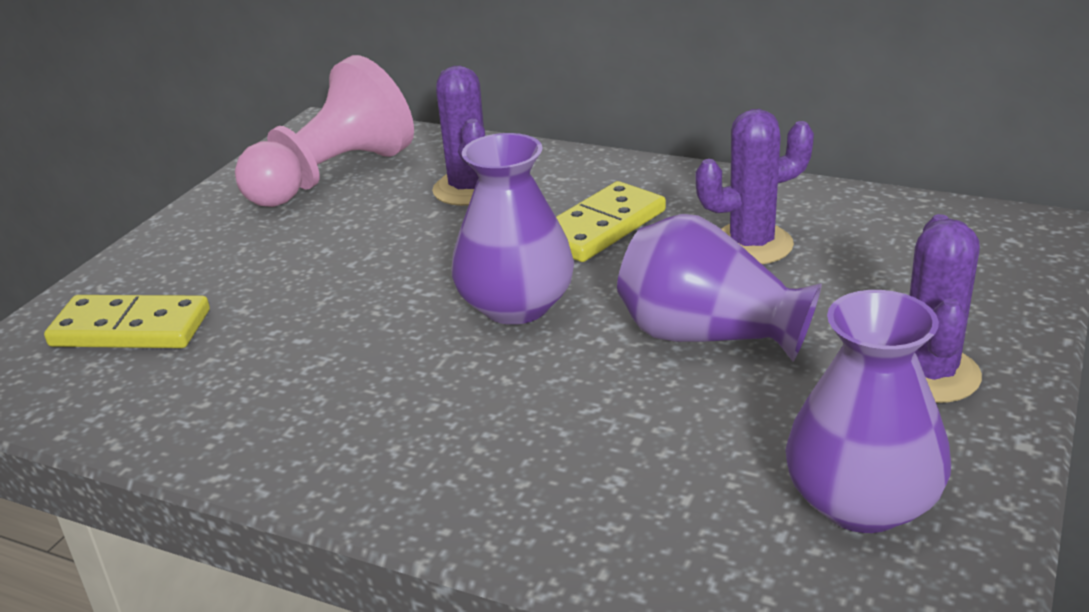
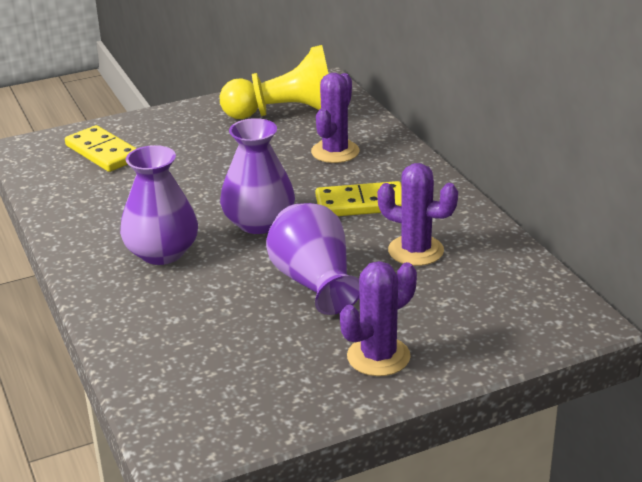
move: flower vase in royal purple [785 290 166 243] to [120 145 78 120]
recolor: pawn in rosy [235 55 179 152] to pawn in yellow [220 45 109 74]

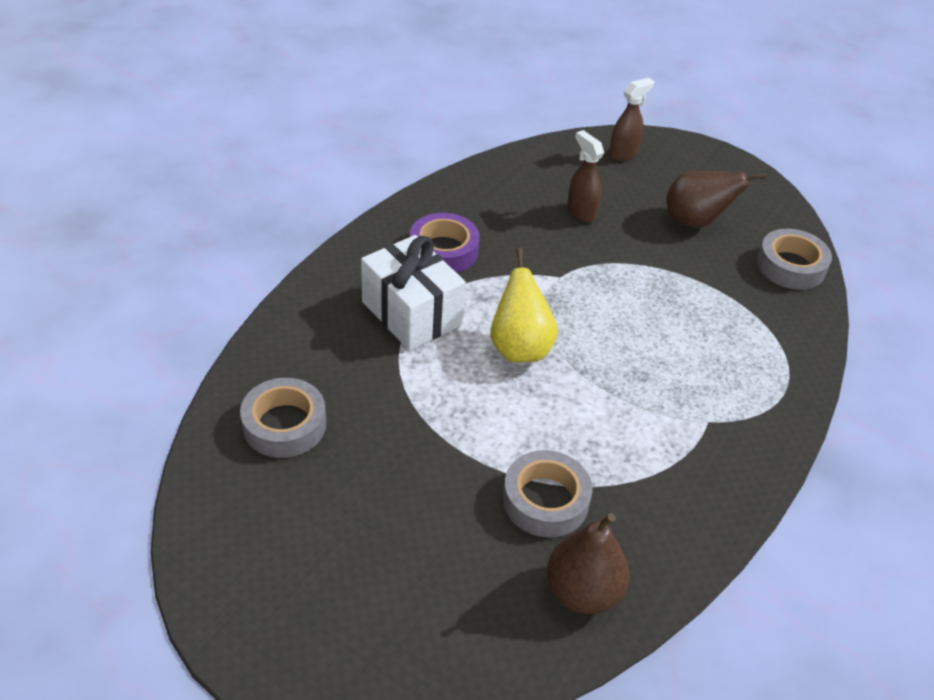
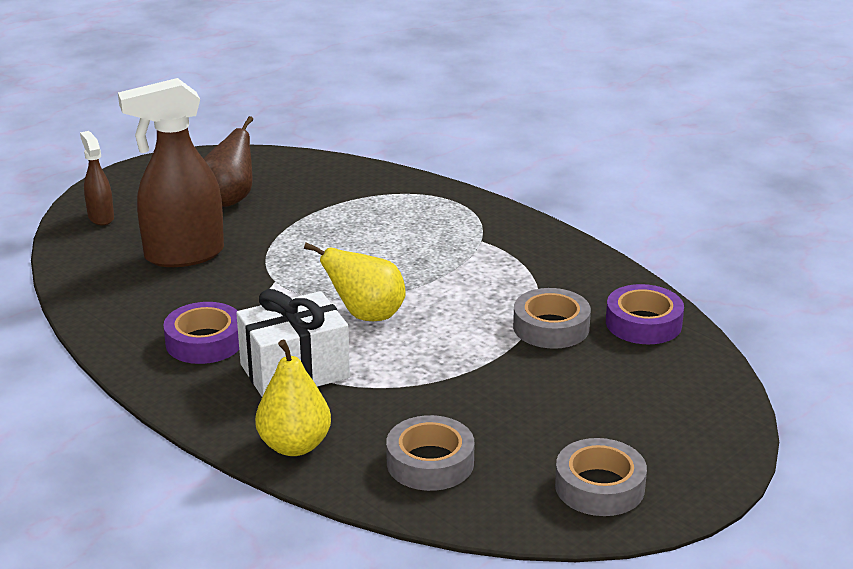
insert: pear fruit in yellow [255 339 76 117]
move: tape in grey [757 229 75 61] to [555 438 92 78]
replace: pear fruit in dark brown [546 513 84 101] to tape in royal purple [606 284 78 60]
resize: spray cleaner in dark brown [567 130 37 93] = [118 78 106 189] x2.00

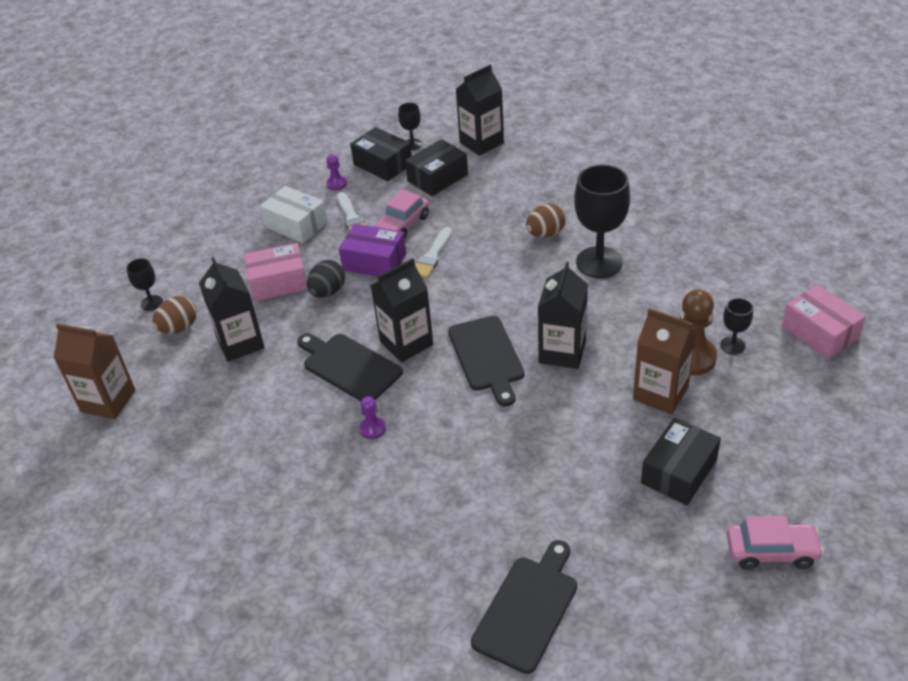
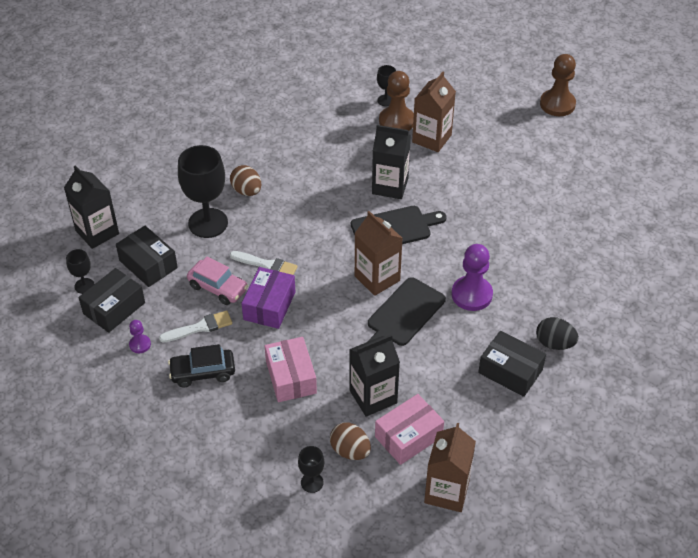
delete: chopping board in jet-black [471 540 106 134]
move: wine glass in jet-black [574 165 56 113] to [178 145 50 93]; package in rosy [782 285 84 74] to [375 394 69 71]; package in jet-black [641 418 80 87] to [478 331 68 66]; egg in jet-black [307 260 38 38] to [536 317 43 33]
replace: package in snow-white [260 186 68 57] to car in jet-black [168 344 67 44]; car in rosy [727 516 97 54] to pawn in dark brown [540 54 36 62]
recolor: carton in jet-black [370 258 63 105] to carton in dark brown [354 211 48 85]
resize: pawn in royal purple [359 396 27 43] = [452 244 41 67] x1.99

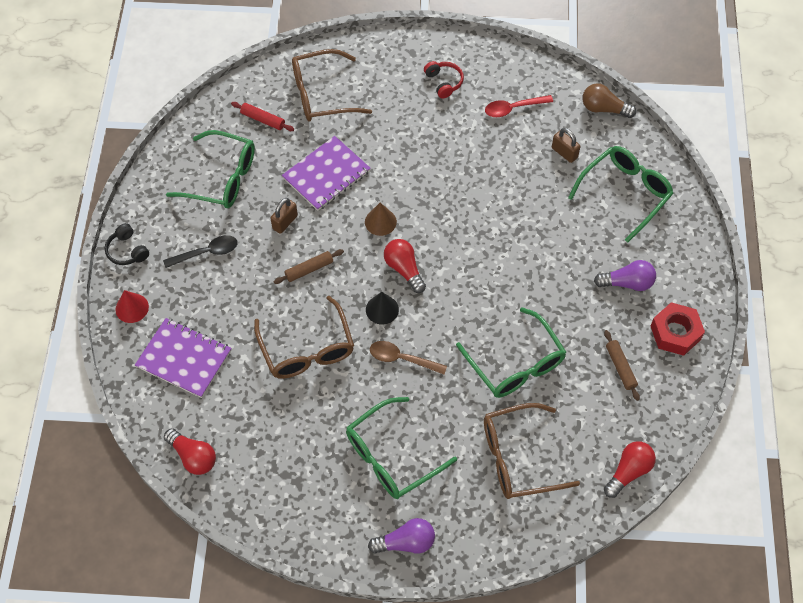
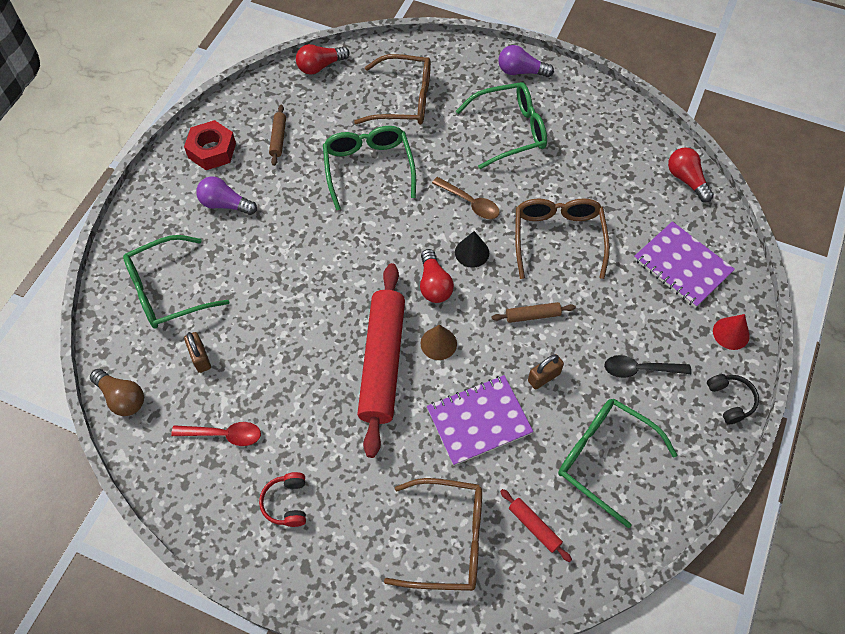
insert: pastry roller in red [357 263 48 195]

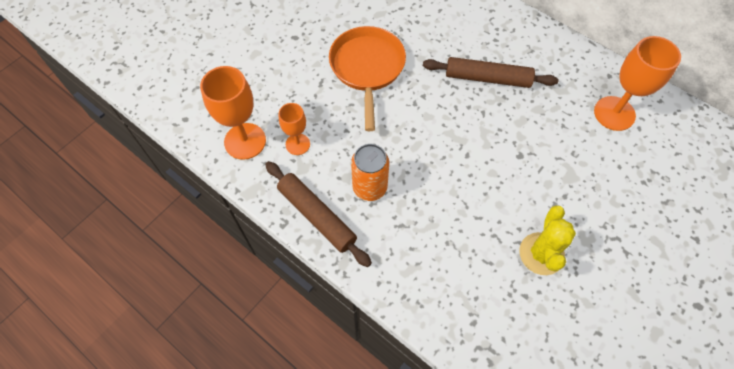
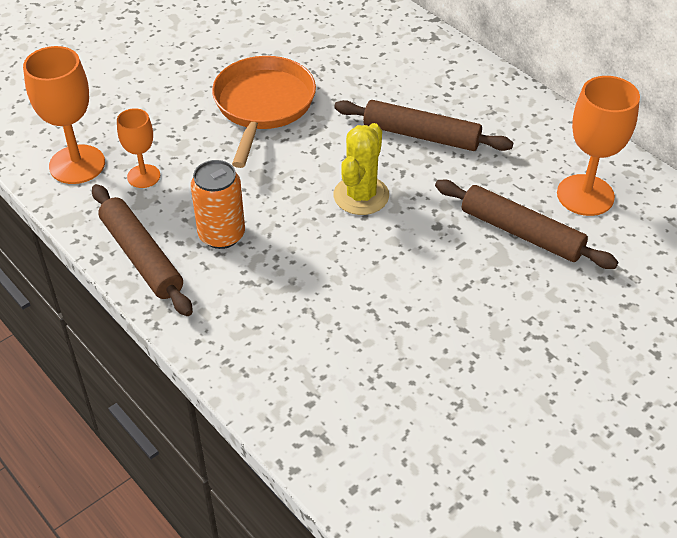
insert: pastry roller in dark brown [435 180 183 89]
move: cactus in yellow [519 205 57 70] to [333 123 56 92]

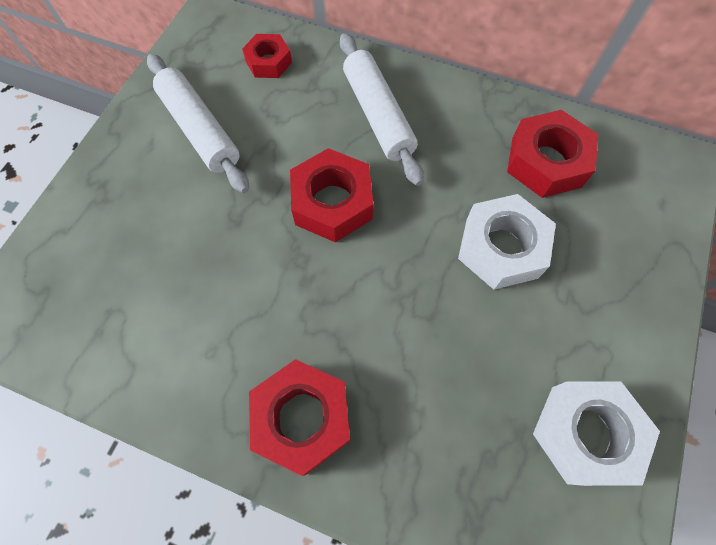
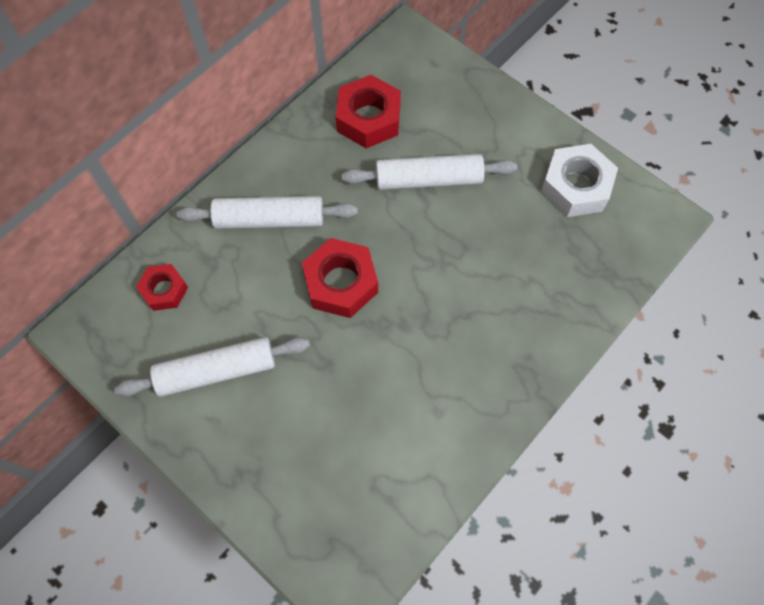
delete: hex nut in red [249 359 101 117]
replace: hex nut in snow-white [458 194 98 96] to pastry roller in snow-white [342 154 176 36]

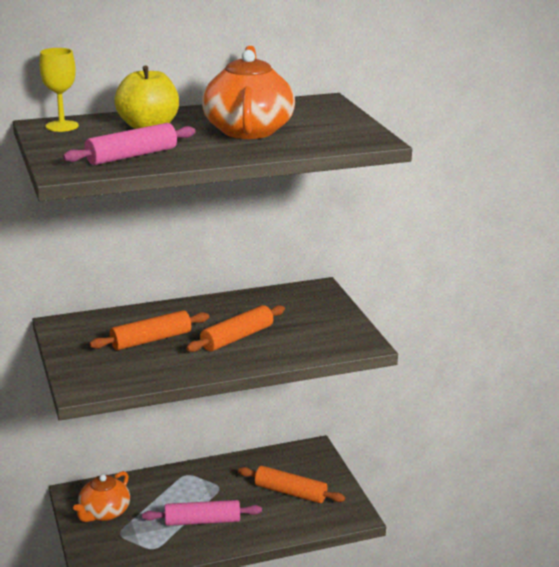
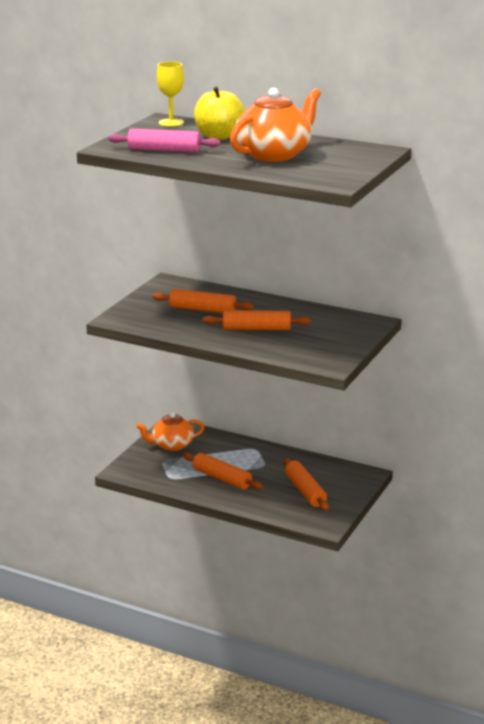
recolor: pastry roller in rosy [142 500 120 26] to pastry roller in orange-coloured [183 453 80 37]

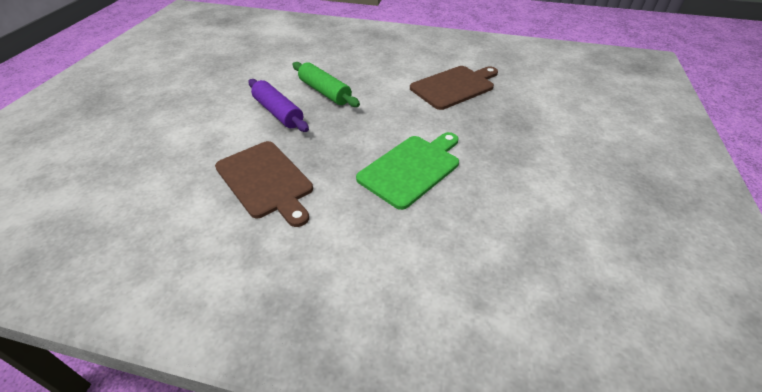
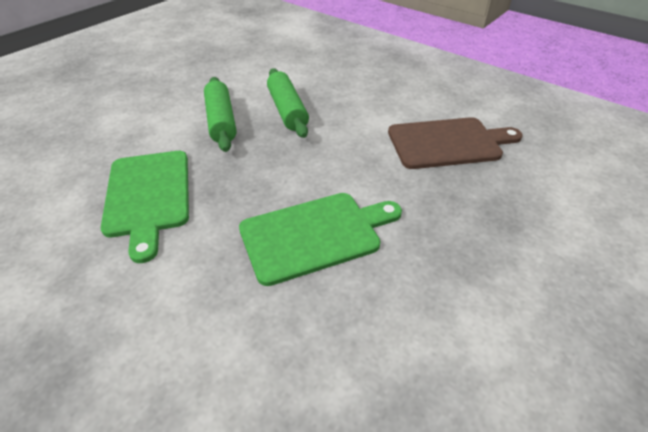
recolor: chopping board in dark brown [215 141 98 86] to chopping board in green [101 151 88 112]; pastry roller in royal purple [248 79 61 53] to pastry roller in green [204 77 32 75]

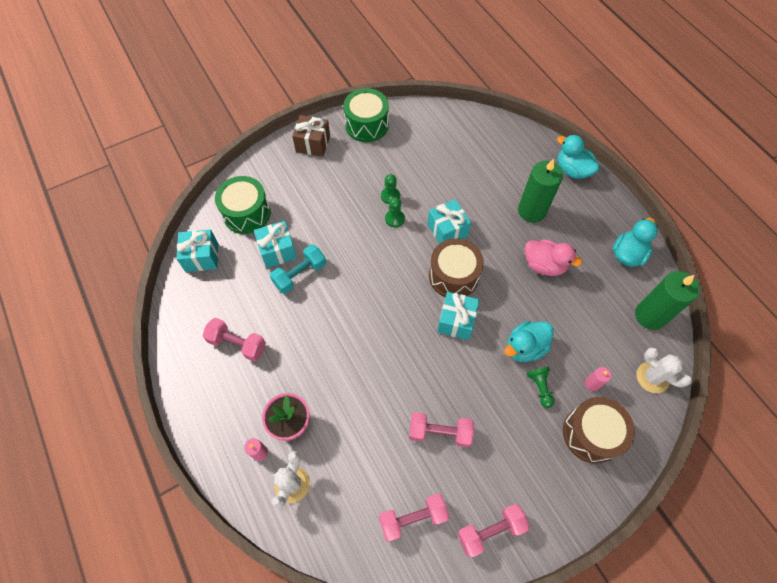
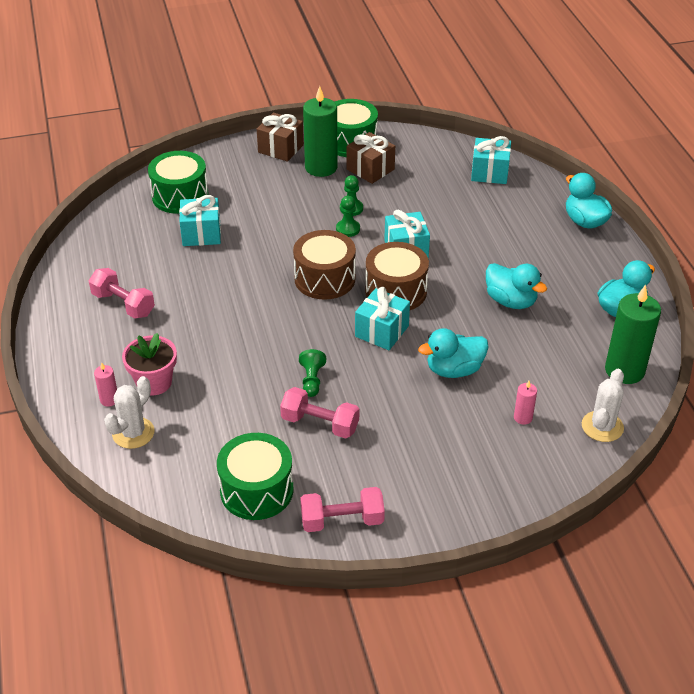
delete: free weight in teal [270 245 56 49]
insert: gift in dark brown [347 132 48 52]
move: toy drum in dark brown [563 397 72 67] to [293 230 63 70]; pawn in green [526 367 28 41] to [299 349 27 48]; candle in green [518 159 45 64] to [303 86 35 91]; gift in teal [177 229 41 43] to [471 136 40 48]
replace: free weight in rosy [379 493 70 49] to toy drum in green [217 433 76 87]
recolor: duck in rosy [525 239 57 37] to duck in teal [486 263 61 46]
rotate: cactus in snow-white [636 347 56 46] = [582 369 42 73] 60 degrees clockwise

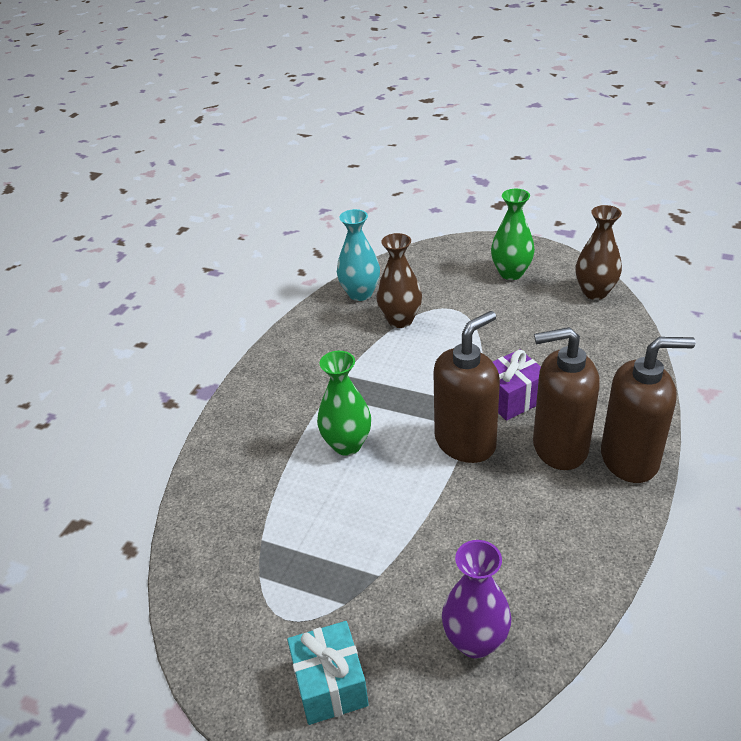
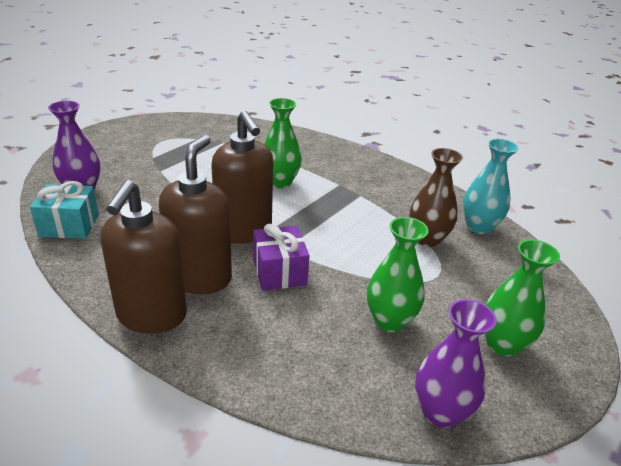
insert: flower vase in green [367 217 62 115]
move: gift in teal [287 621 82 104] to [30 181 69 58]
recolor: flower vase in dark brown [576 205 46 95] to flower vase in royal purple [415 299 82 129]

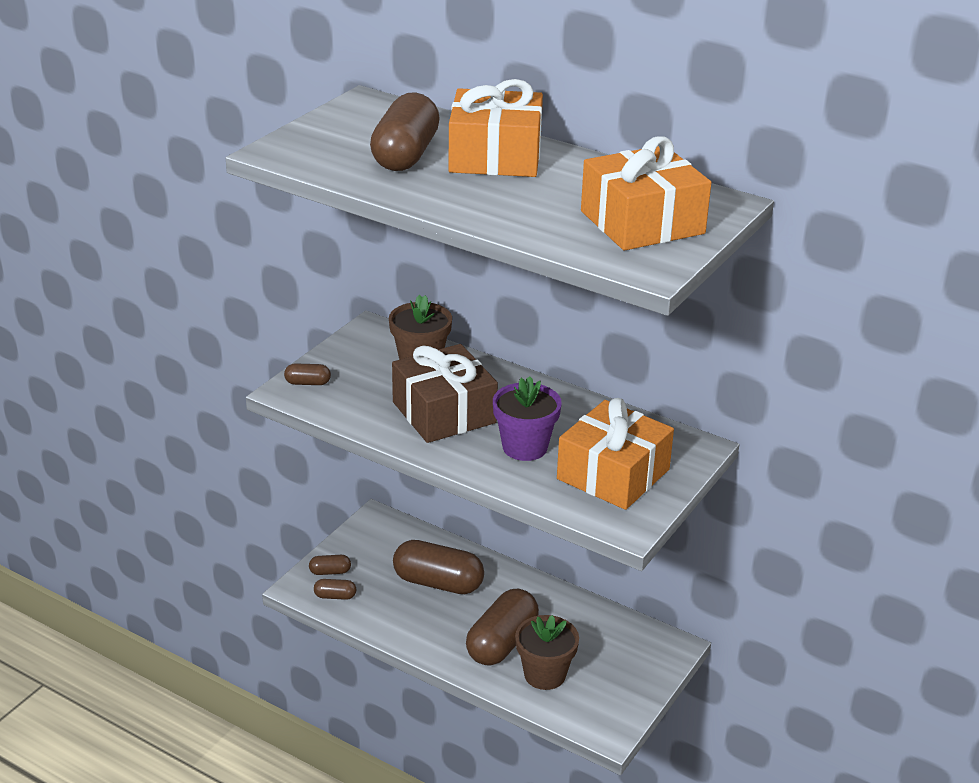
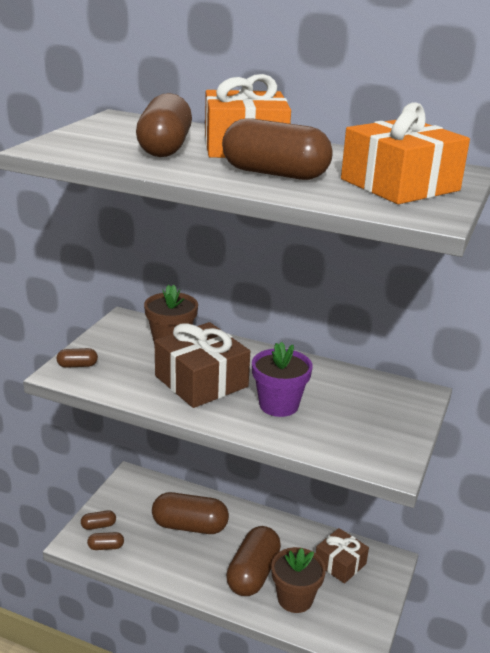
delete: gift in orange-coloured [557 398 117 112]
insert: capsule in dark brown [222 118 111 62]; gift in dark brown [316 528 53 56]

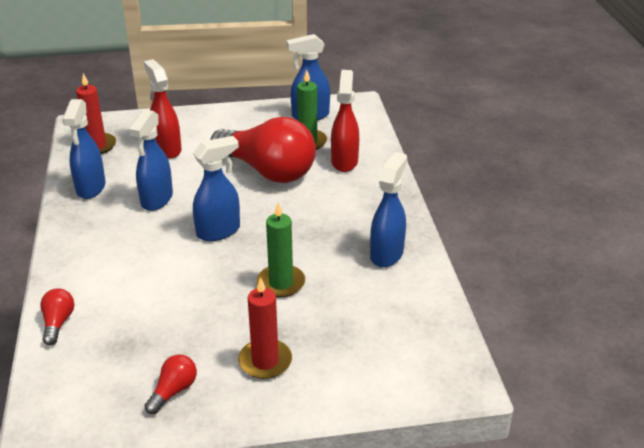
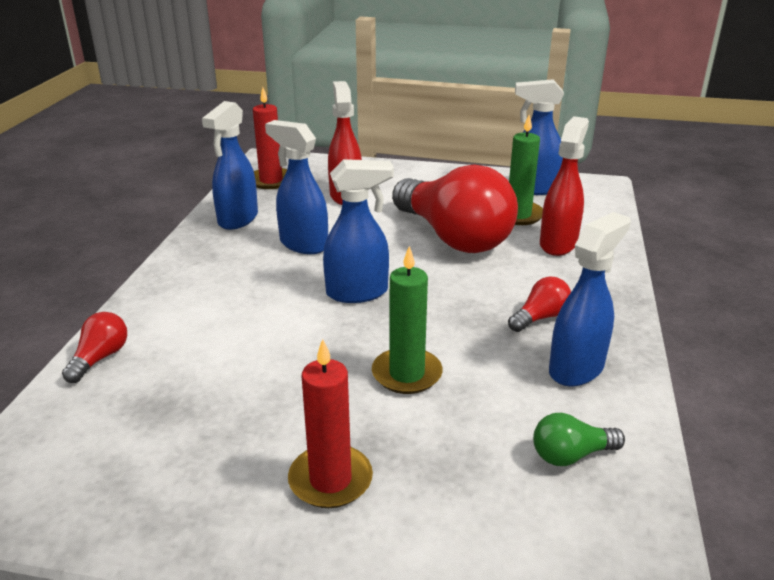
insert: bulb in green [533 413 92 53]
move: bulb in red [144 355 53 59] to [508 277 63 55]
rotate: spray cleaner in cobalt [128 109 45 102] = [265 120 63 134] 90 degrees clockwise

